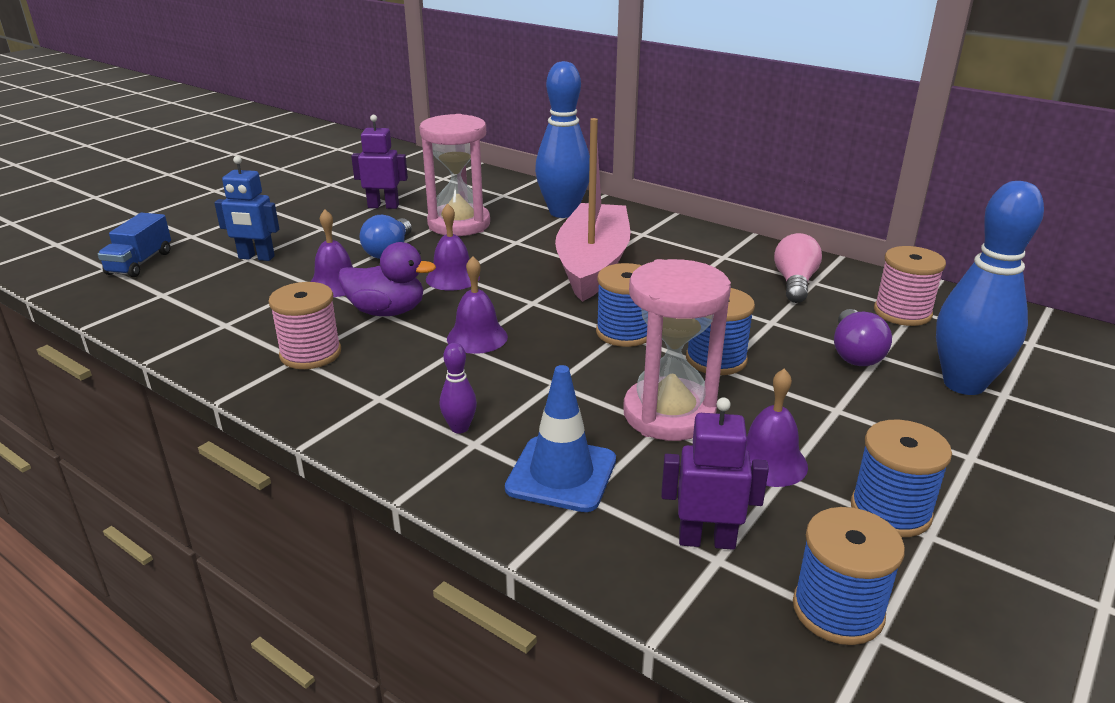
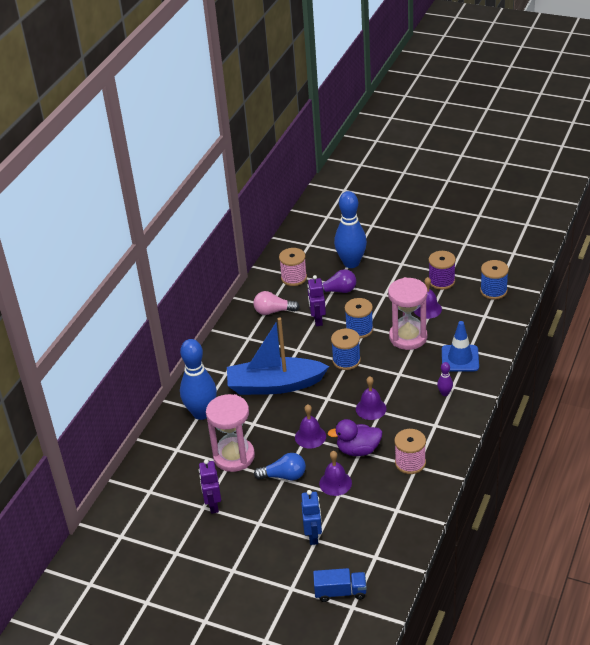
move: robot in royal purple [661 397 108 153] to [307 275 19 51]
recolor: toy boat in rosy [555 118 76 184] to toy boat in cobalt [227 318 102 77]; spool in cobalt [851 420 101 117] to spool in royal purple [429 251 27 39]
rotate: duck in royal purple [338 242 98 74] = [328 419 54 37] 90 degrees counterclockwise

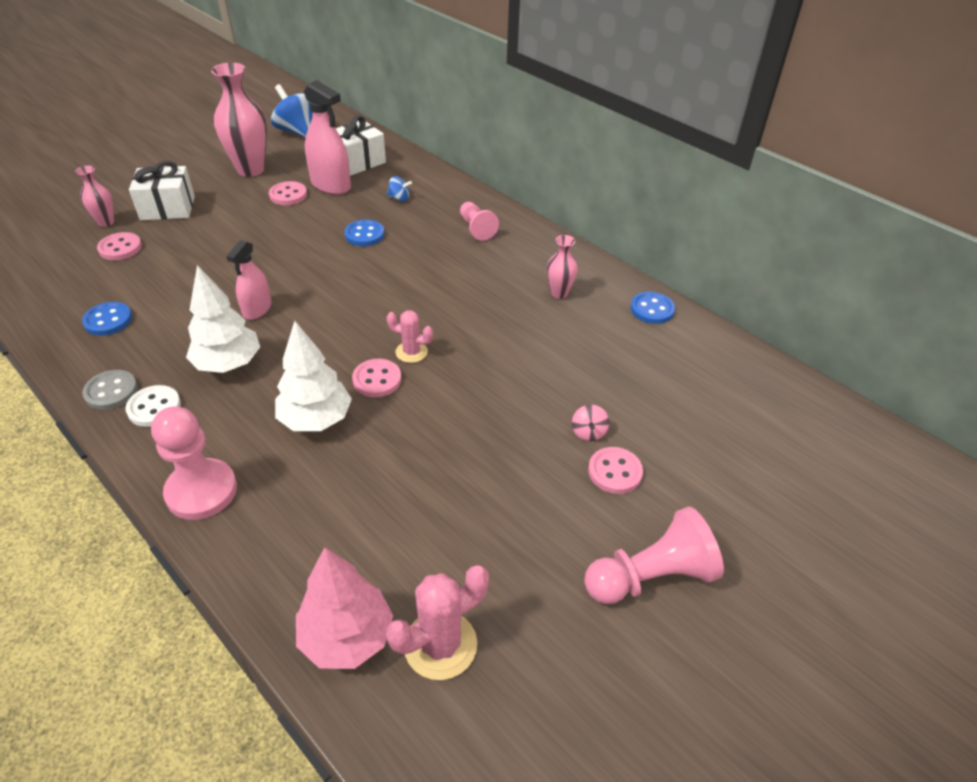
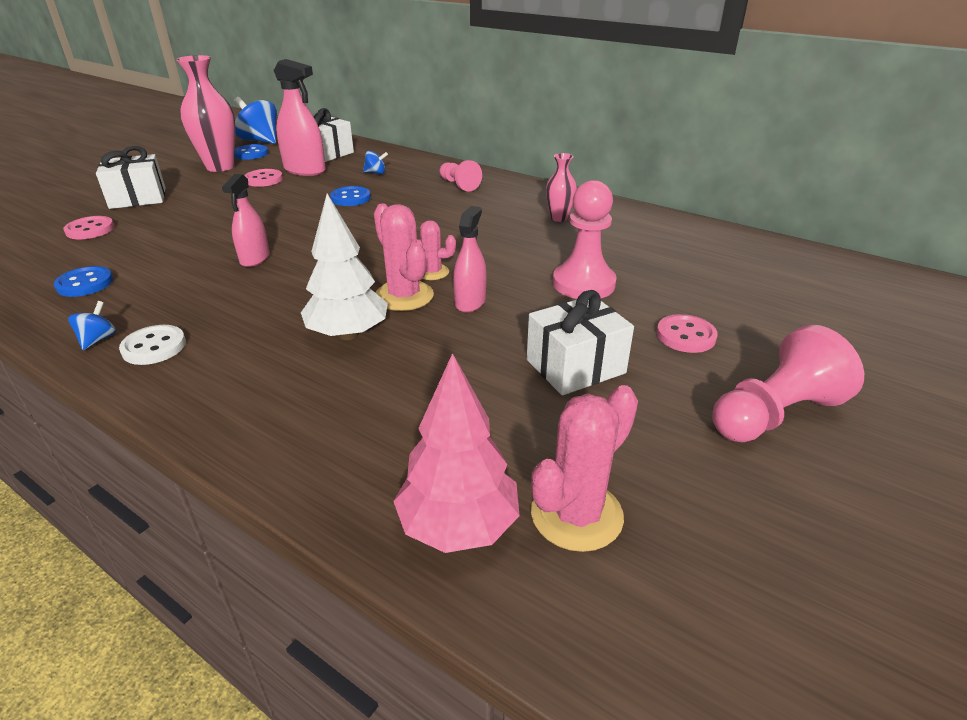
delete: flower vase in rosy [75 166 39 61]; toy tree in snow-white [186 265 74 108]; whirligig in rosy [572 405 37 36]
insert: spray cleaner in rosy [453 206 34 107]; gift in snow-white [527 290 107 105]
move: shirt button in cobalt [631 292 44 32] to [235 144 33 16]; pawn in rosy [151 406 86 114] to [553 180 64 119]
replace: shirt button in grey [82 370 56 40] to whirligig in cobalt [68 301 48 49]; shirt button in rosy [352 359 49 38] to cactus in rosy [374 204 60 107]

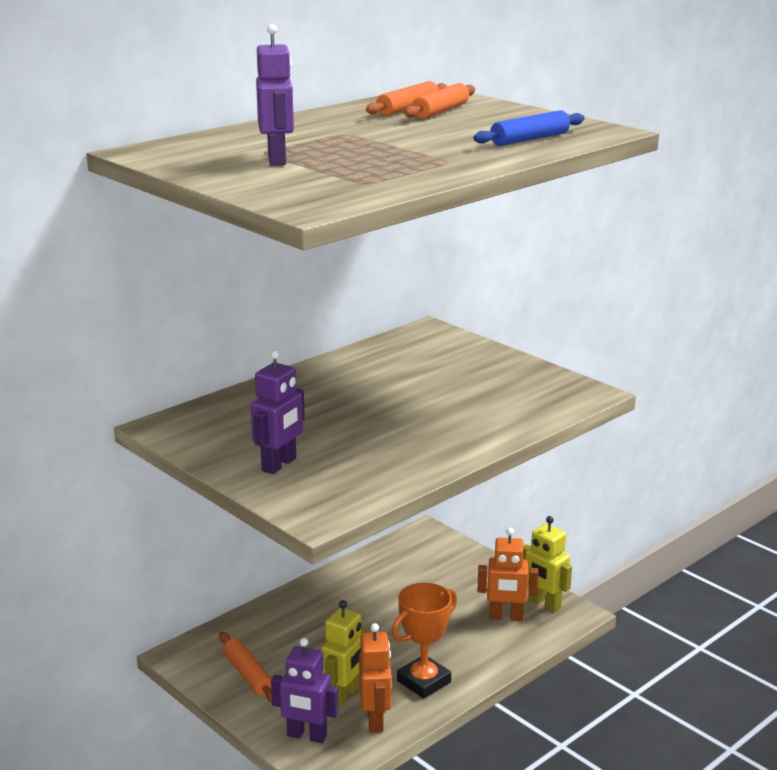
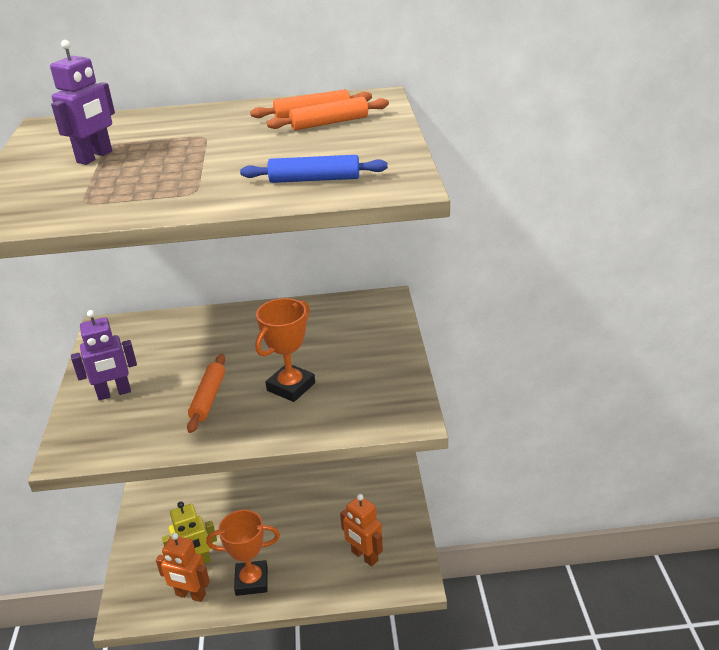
delete: robot in royal purple [271 638 68 105]; robot in yellow [523 516 49 97]
insert: trophy in orange-coloured [255 298 60 104]
move: pastry roller in orange-coloured [219 632 53 71] to [187 354 38 79]
rotate: robot in orange-coloured [359 623 33 110] = [156 533 54 69] 75 degrees clockwise

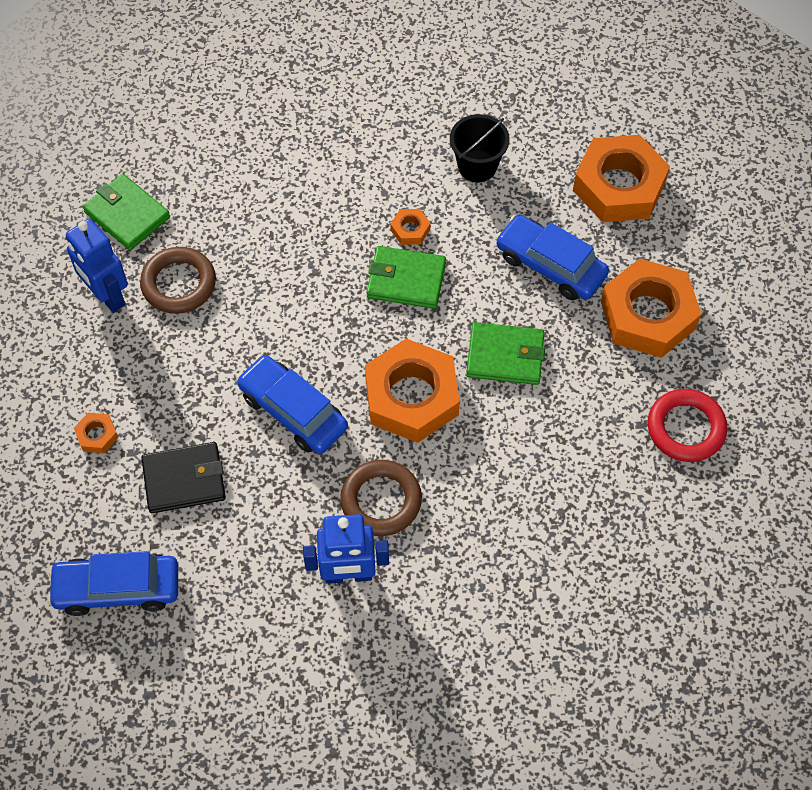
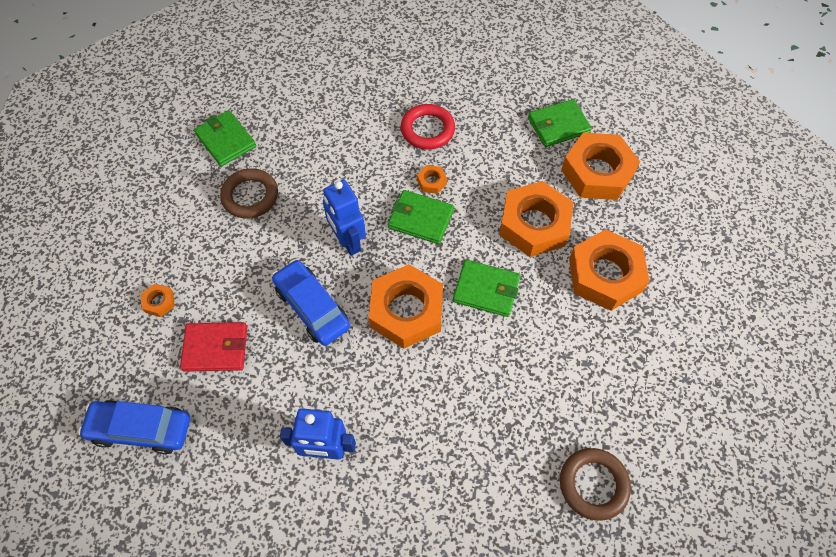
delete: sand bucket in jet-black [450 114 60 68]
insert: card wallet in green [528 99 64 48]
move: robot in cobalt [66 219 62 94] to [323 180 43 76]; hoop in red [648 389 80 73] to [401 104 54 45]; hoop in dark brown [340 460 82 76] to [560 448 71 73]
replace: car in cobalt [495 215 114 85] to hex nut in orange-coloured [499 181 75 76]
recolor: card wallet in jet-black [141 442 85 71] to card wallet in red [180 322 67 50]

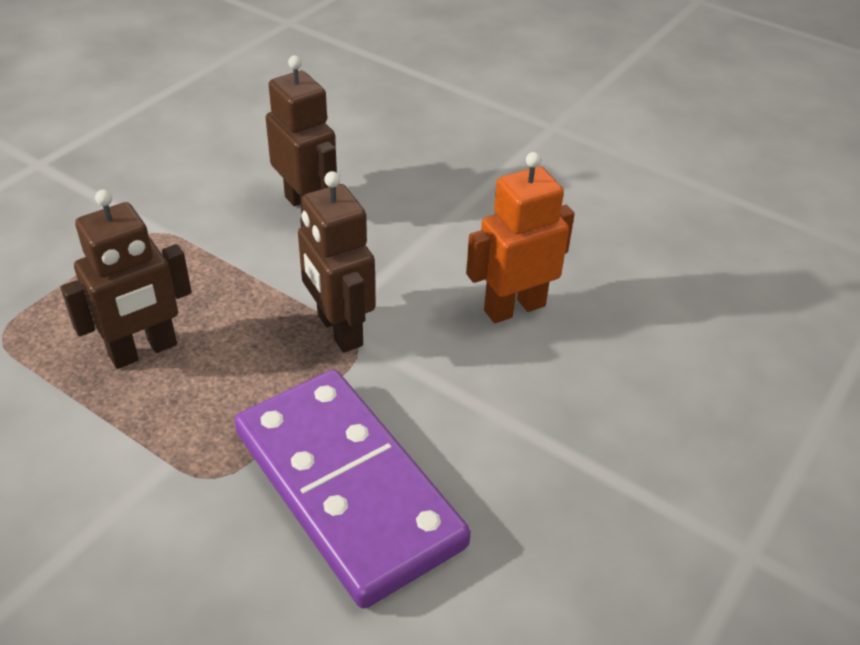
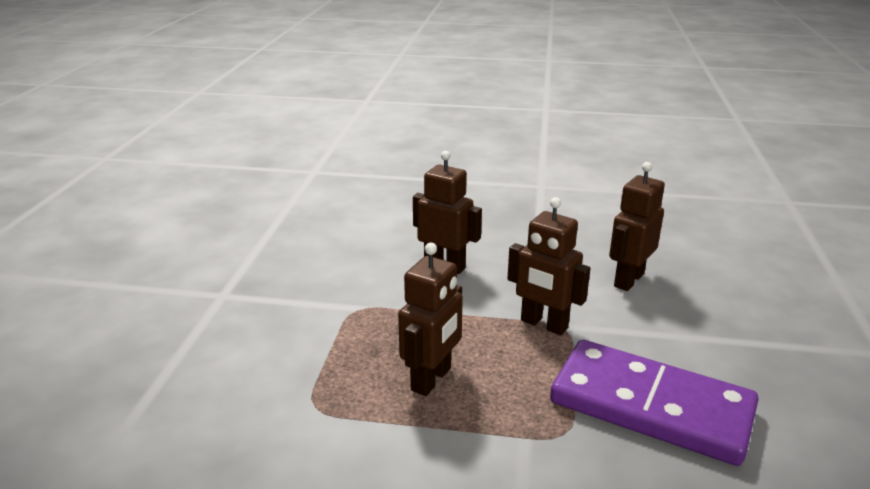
recolor: robot in orange-coloured [466 152 109 171] to robot in dark brown [609 162 56 129]

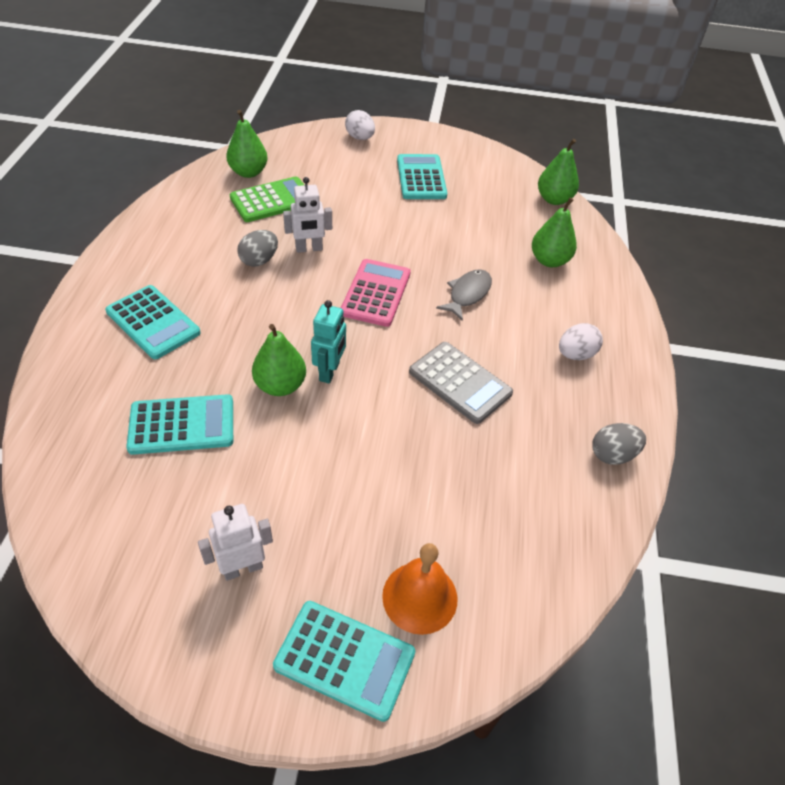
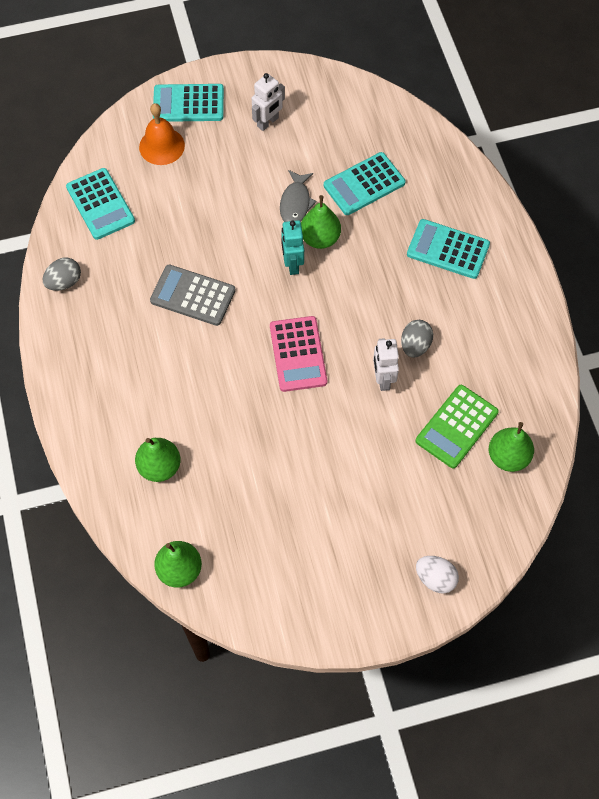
delete: egg in snow-white [559 323 44 37]
move: adding machine in teal [397 154 50 45] to [66 168 69 72]; toy fish in grey [436 269 56 52] to [280 170 37 52]
rotate: robot in snow-white [283 177 49 76] = [373 338 26 53] 60 degrees counterclockwise

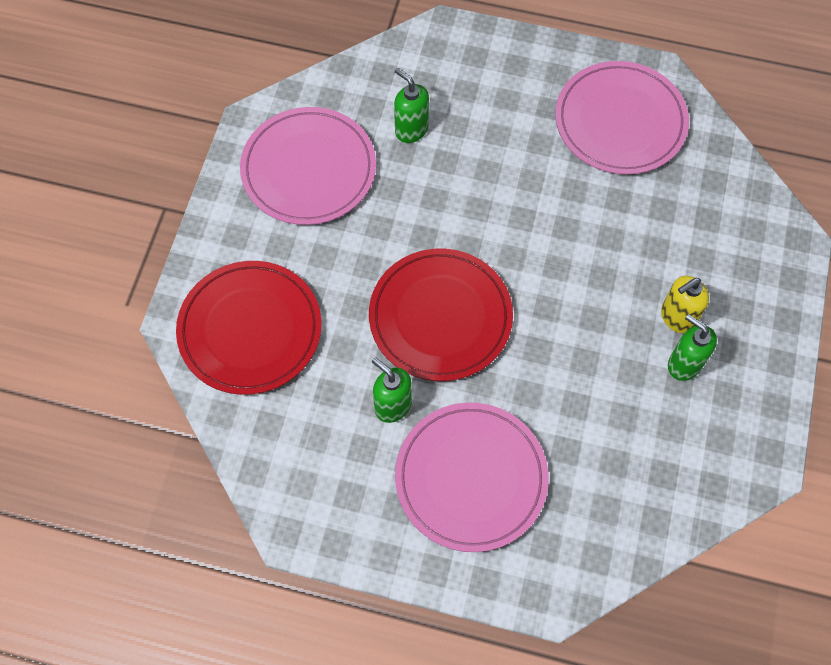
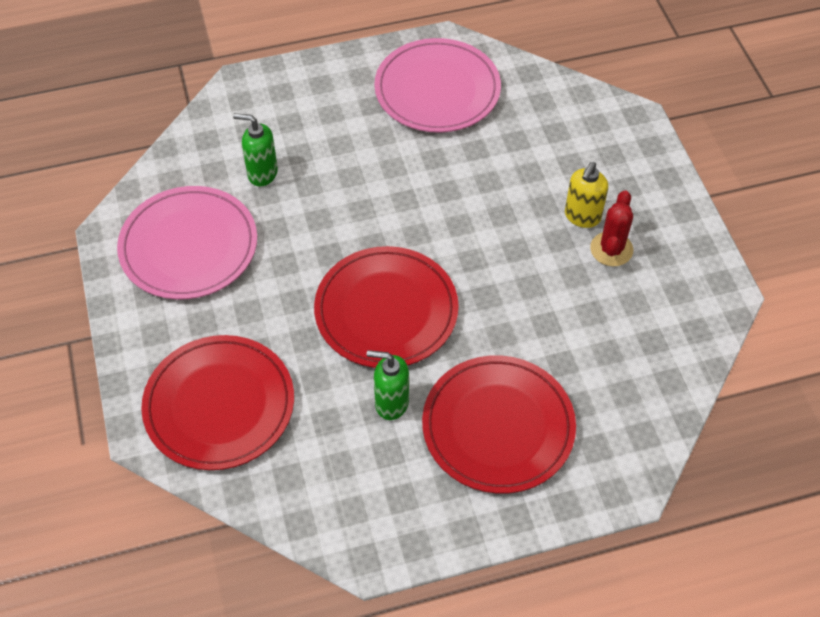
replace: soap pump in green [668 314 49 67] to cactus in red [590 190 43 76]
recolor: flat dish in rosy [395 402 154 150] to flat dish in red [422 355 154 139]

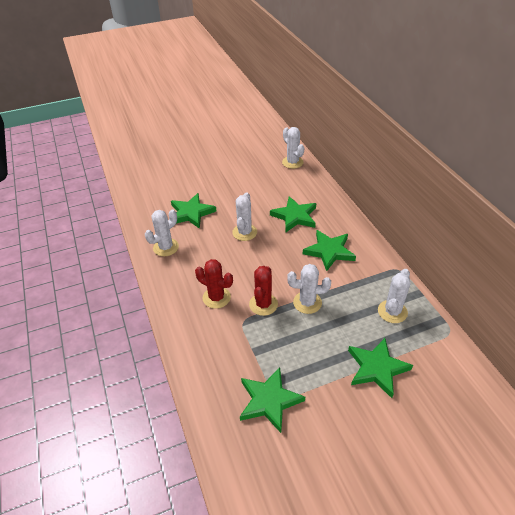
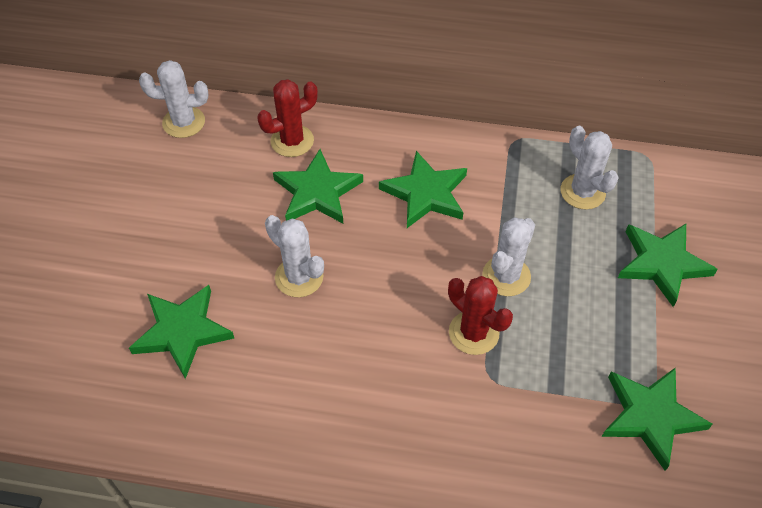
delete: cactus in snow-white [145 209 34 47]
move: cactus in red [195 259 38 50] to [257 79 61 78]

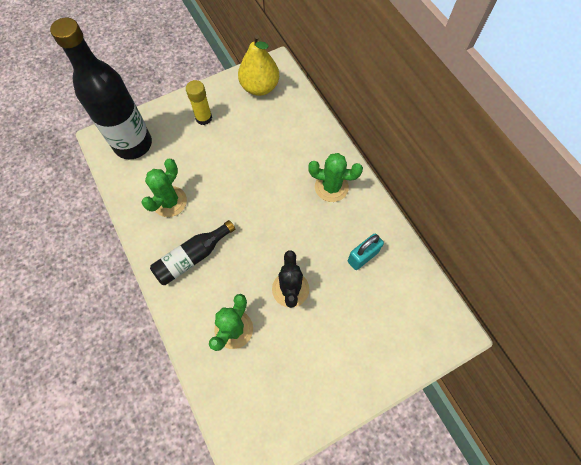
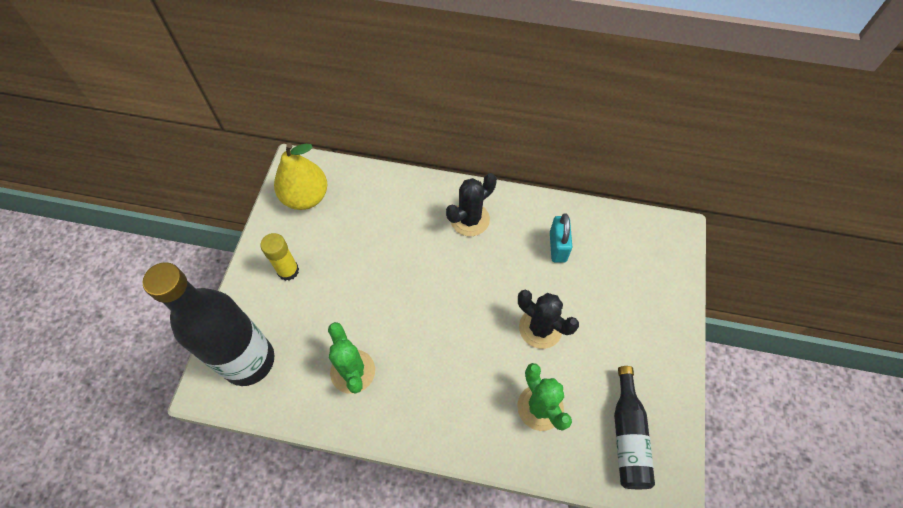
move: flask in jet-black [150 220 85 65] to [614 366 41 123]
recolor: cactus in green [308 153 55 49] to cactus in jet-black [446 173 51 63]

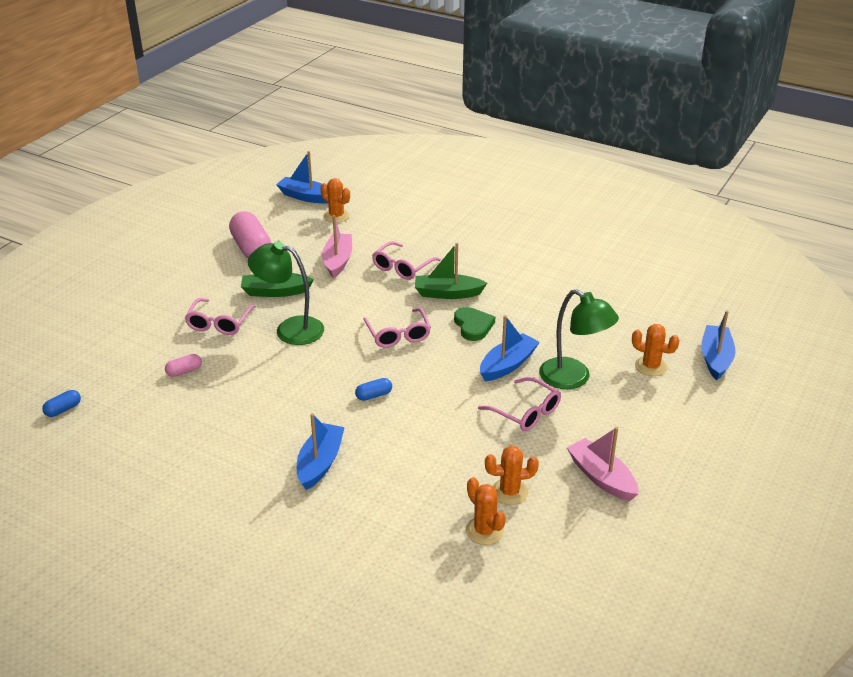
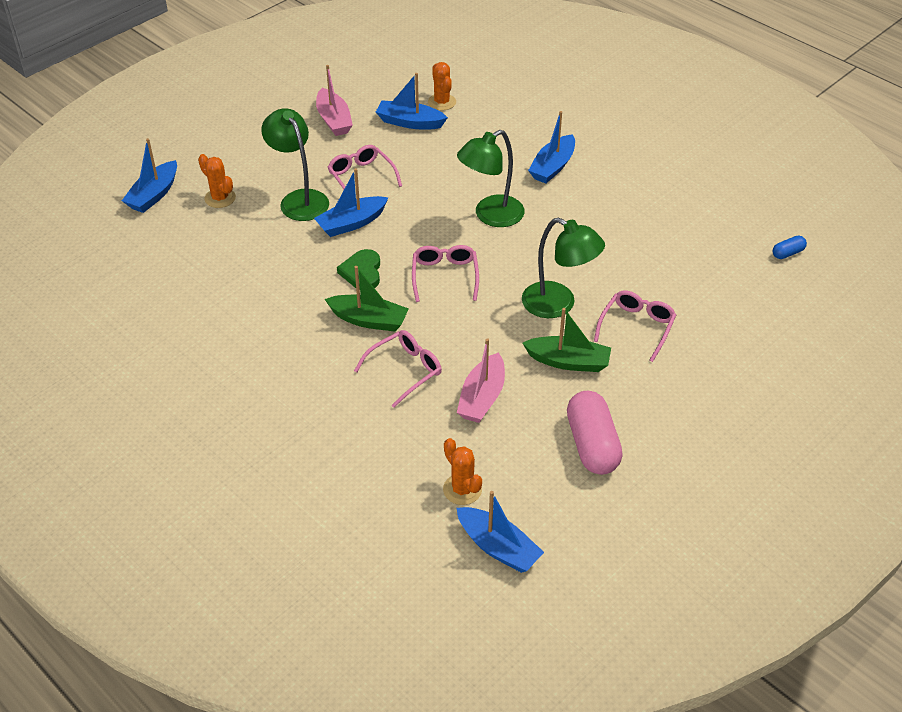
delete: capsule in rosy [165 354 37 23]
replace: cactus in orange-coloured [485 446 54 59] to toy boat in cobalt [376 73 72 57]; capsule in cobalt [355 378 37 23] to desk lamp in green [457 130 68 97]

